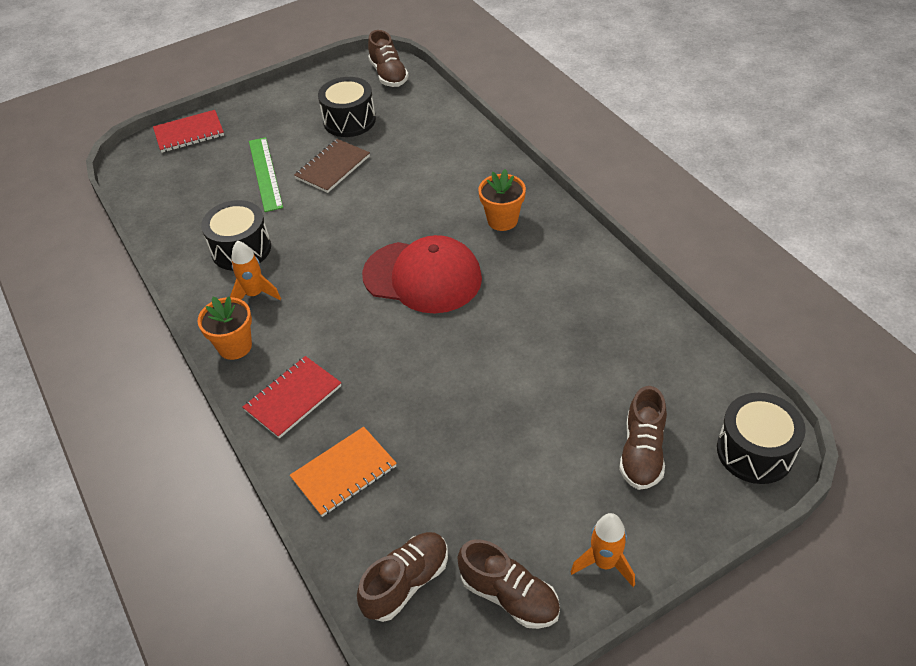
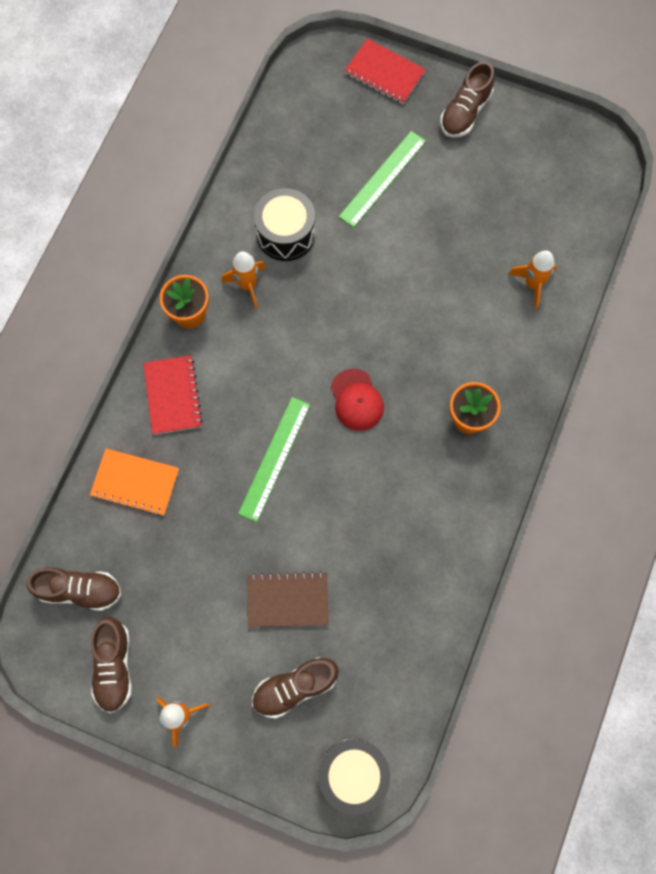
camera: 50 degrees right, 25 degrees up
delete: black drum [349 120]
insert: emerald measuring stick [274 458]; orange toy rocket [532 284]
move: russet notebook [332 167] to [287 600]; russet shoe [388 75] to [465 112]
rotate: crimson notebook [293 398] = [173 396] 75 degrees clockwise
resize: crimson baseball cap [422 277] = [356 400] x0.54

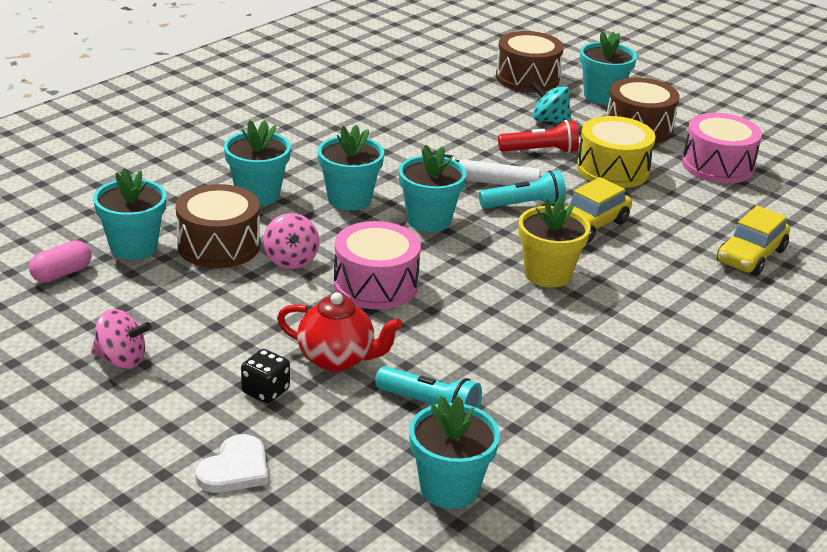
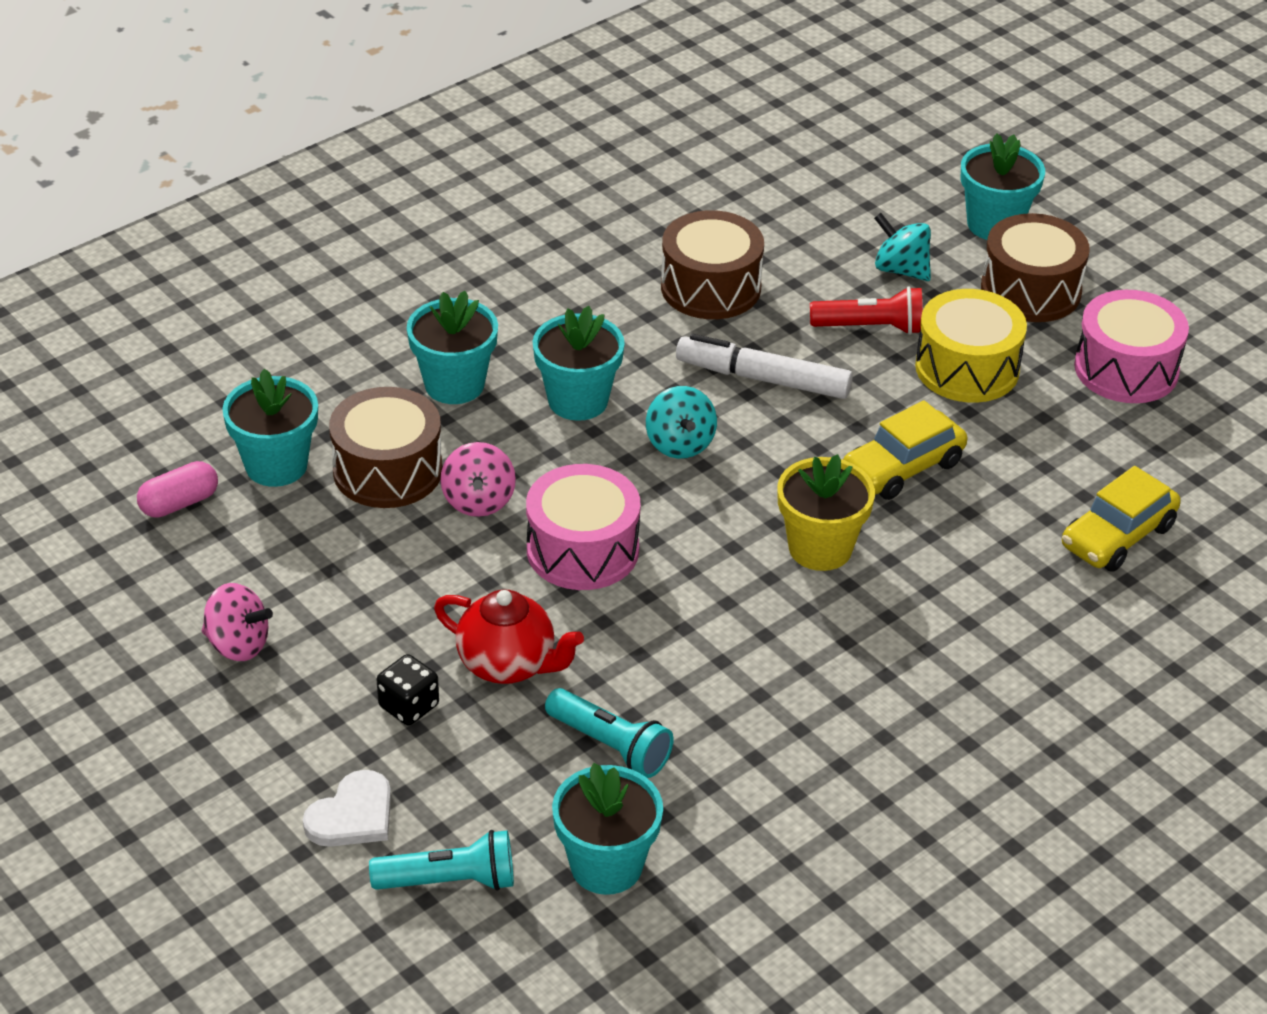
camera: 10 degrees right, 10 degrees up
move: teal flashlight [524 205] to [450 880]; russet drum [527 78] to [710 287]
replace: teal potted plant [429 220] to teal spinning top [680 444]

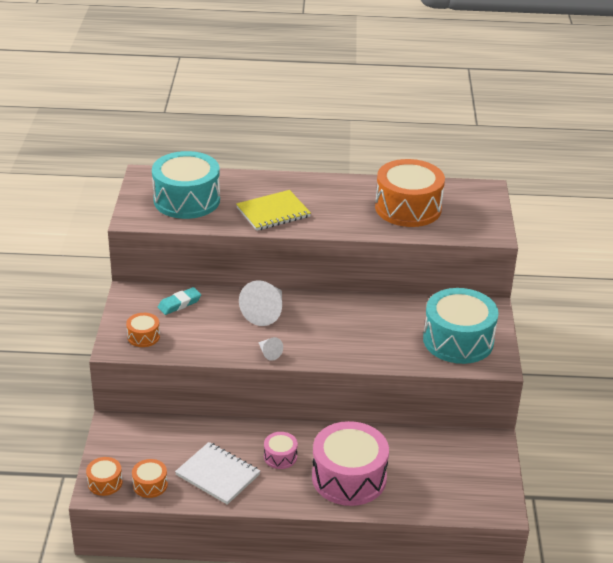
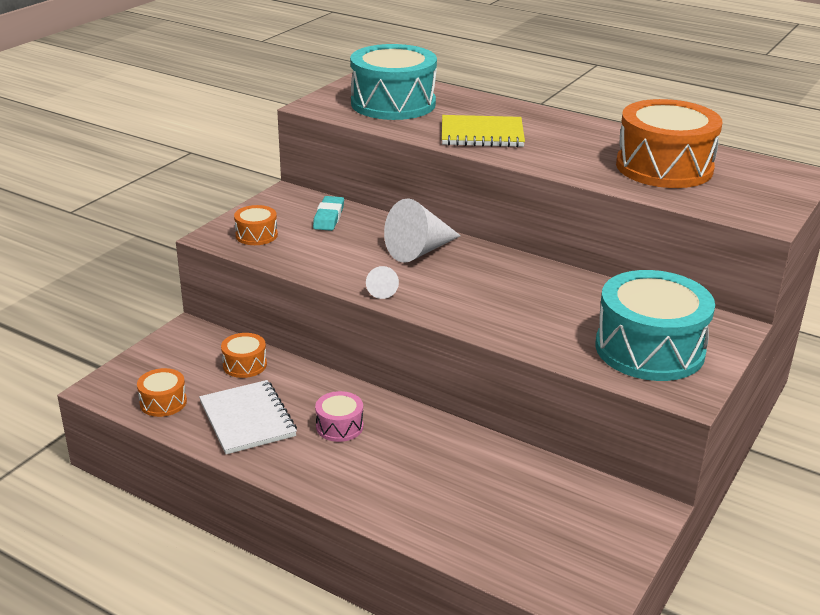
camera: 30 degrees right, 5 degrees down
delete: rose-pink drum [349 477]
move: orange drum [105 482] to [245 365]
rotate: teal gum eraser [179 304] = [328 217] 75 degrees counterclockwise

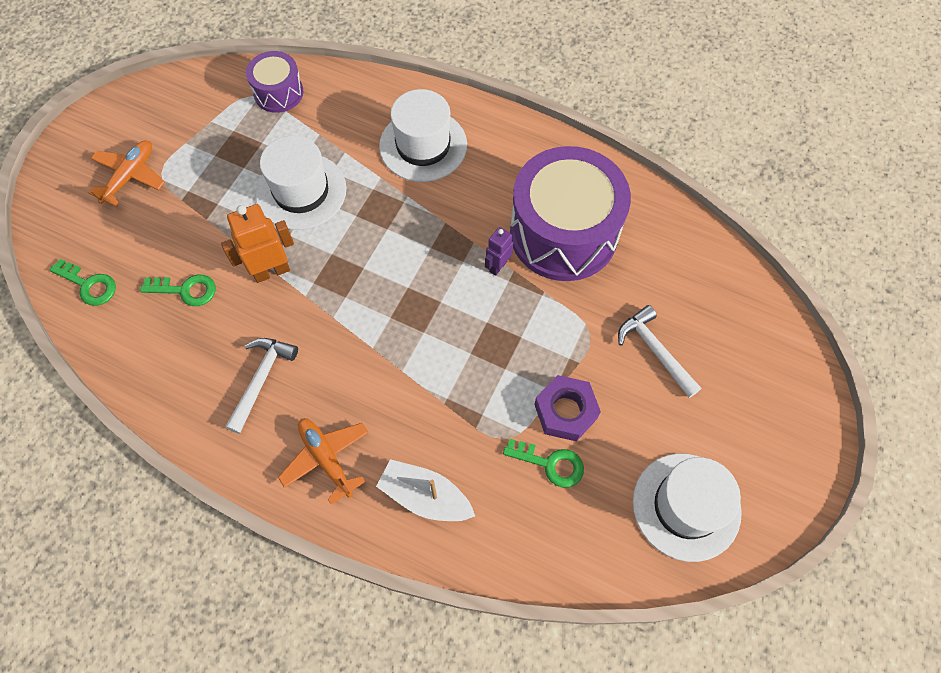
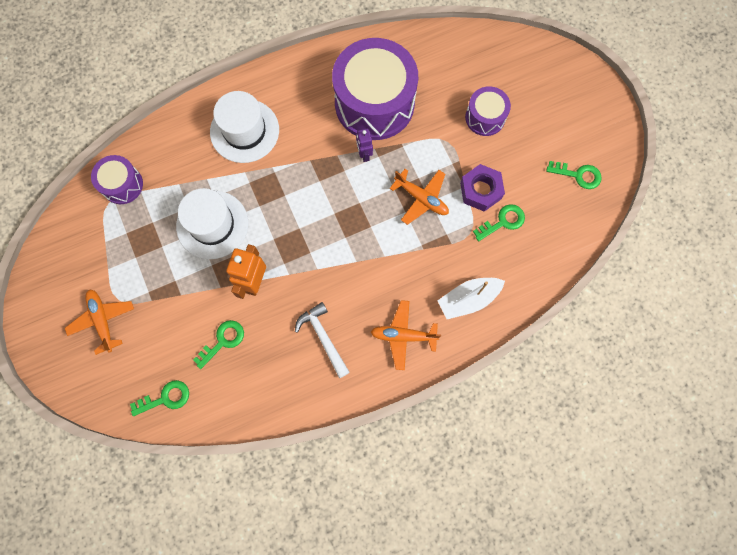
camera: 50 degrees left, 10 degrees up
insert: orange aeroplane [421 198]
replace: pure white claw hammer [655 351] to violet drum [485 117]; pure white top hat [686 506] to emerald latchkey [578 175]

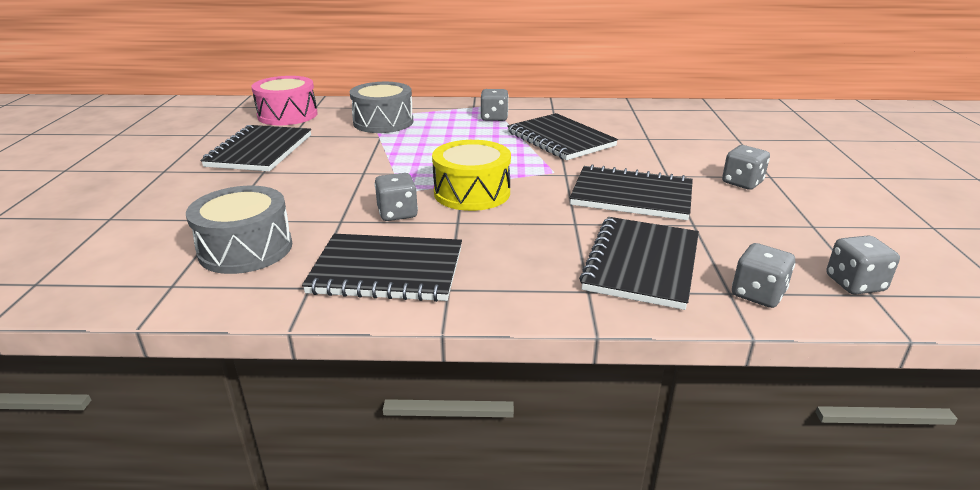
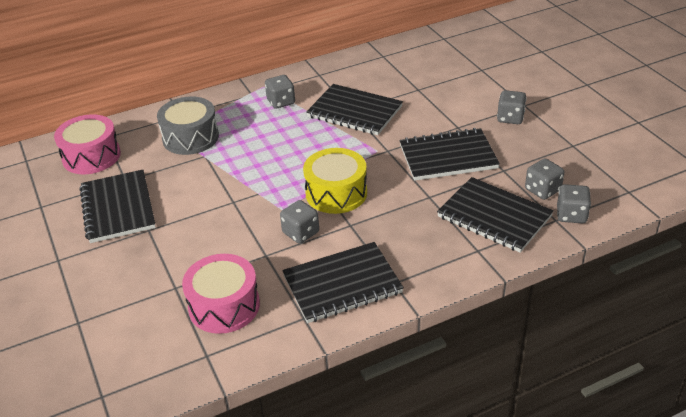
camera: 25 degrees left, 10 degrees up
move: grey die [854 283] to [542 190]
recolor: grey drum [246 249] to rose-pink drum [224 306]
rotate: black notebook [641 264] = [494 217] 45 degrees counterclockwise

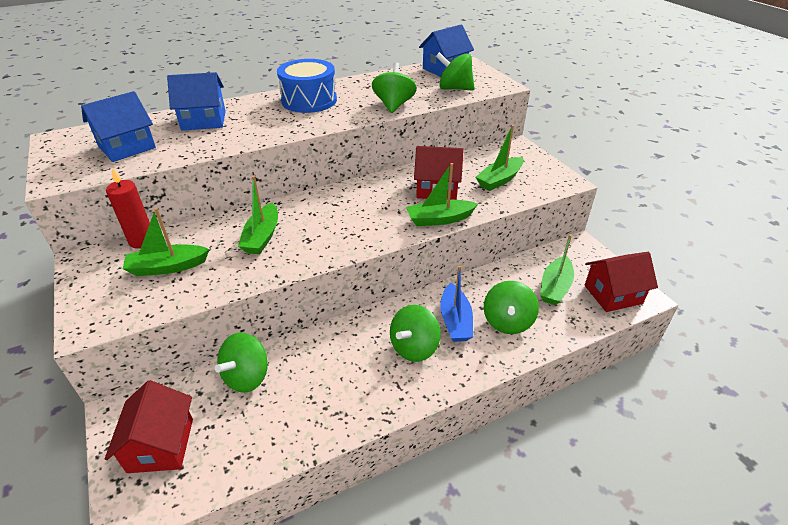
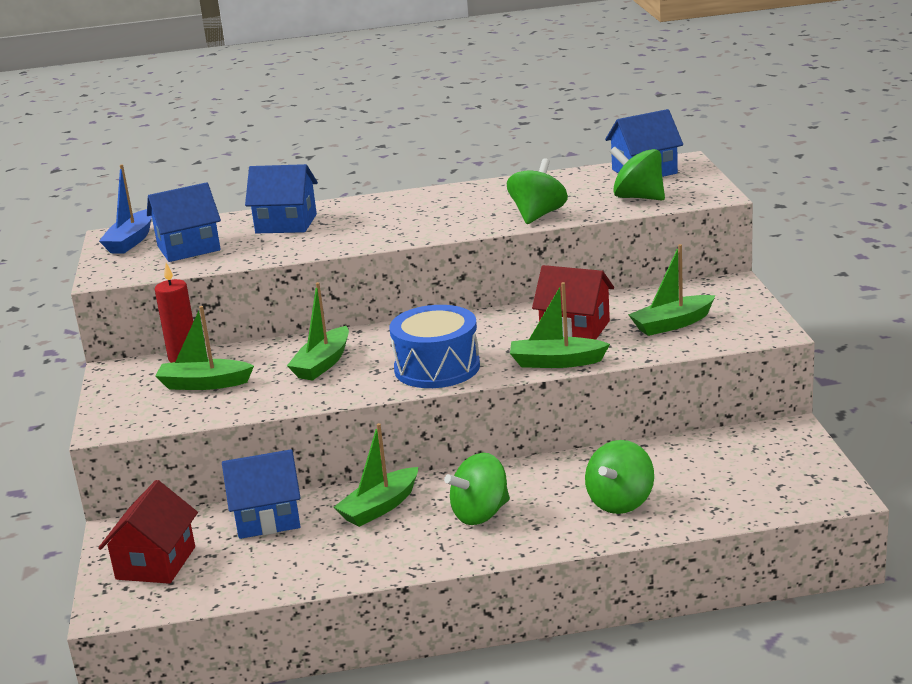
camera: 20 degrees right, 15 degrees down
delete: crimson toy house [613 294]
move: cobalt drum [309 100] to [437 367]; cobalt sailboat [455 321] to [131 241]; emerald sailboat [555 287] to [380 507]
replace: emerald spinning top [247 376] to cobalt toy house [267 518]

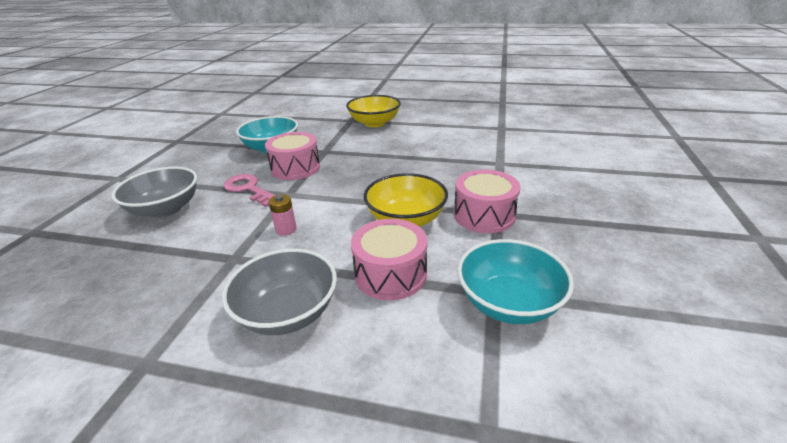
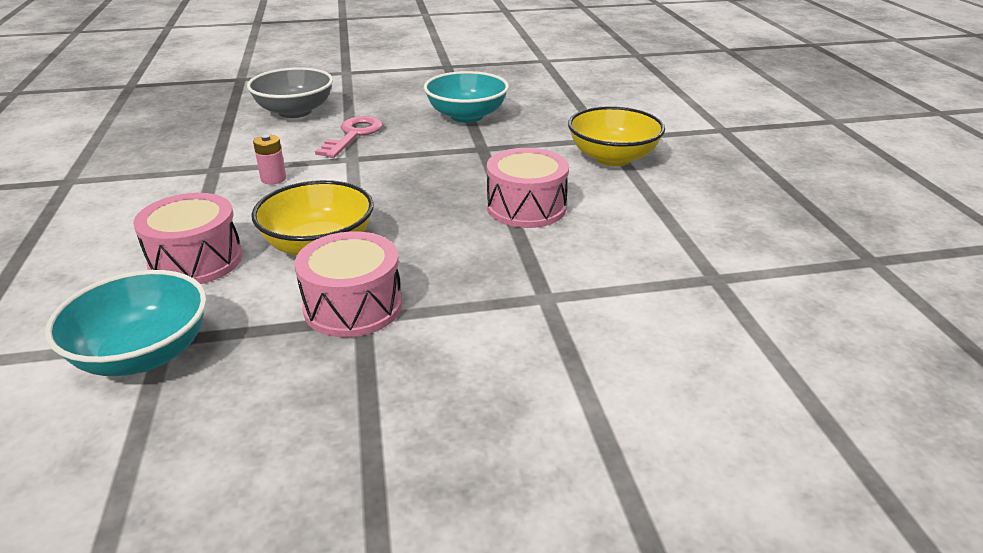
camera: 65 degrees right, 0 degrees up
delete: grey bowl [288 313]
move: rose-pink drum [295 168] to [526 207]

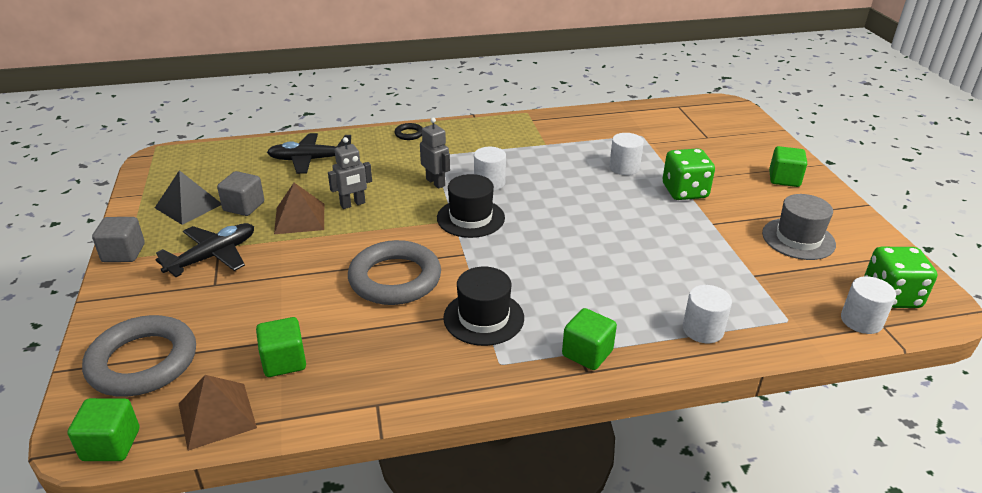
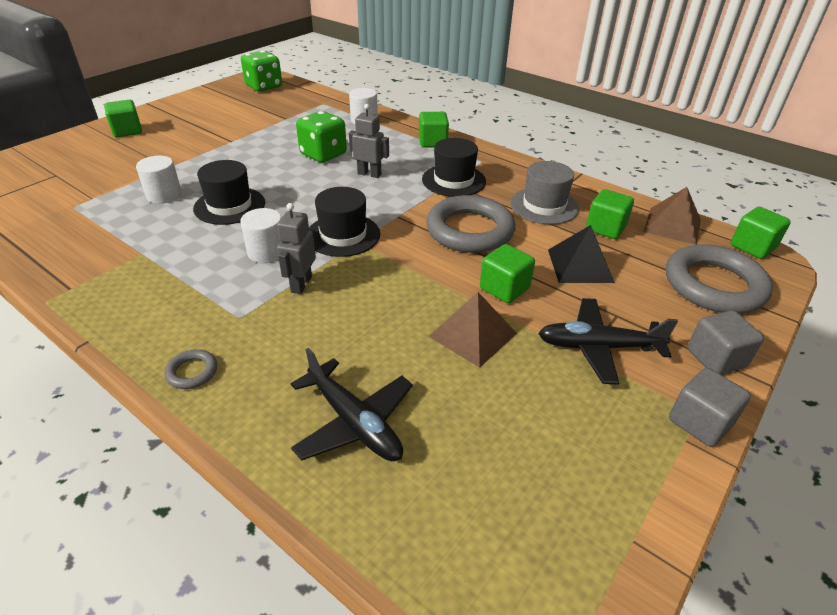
camera: 130 degrees left, 5 degrees up
delete: pure white cylinder [861 321]
insert: black top hat [229 206]; emerald block [504 288]
move: black pyramid shape [188 206] to [580 265]; grey block [244 206] to [716 358]; grey toy robot [353 204] to [369 174]; emerald die [684 191] to [323 154]; grey top hat [798 239] to [544 206]
recolor: black ring [409 134] to grey ring [192 372]

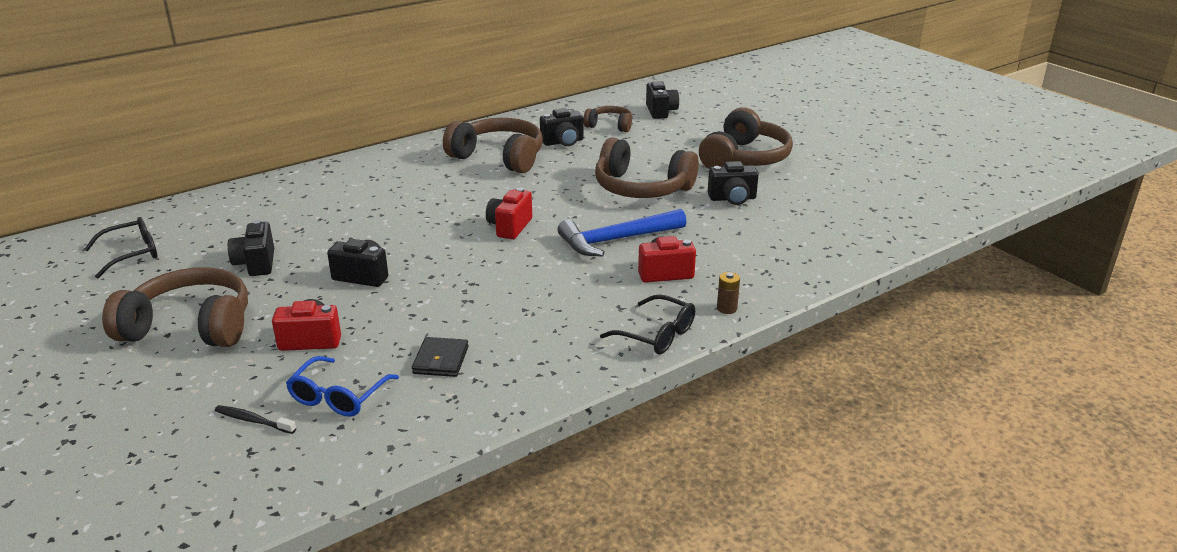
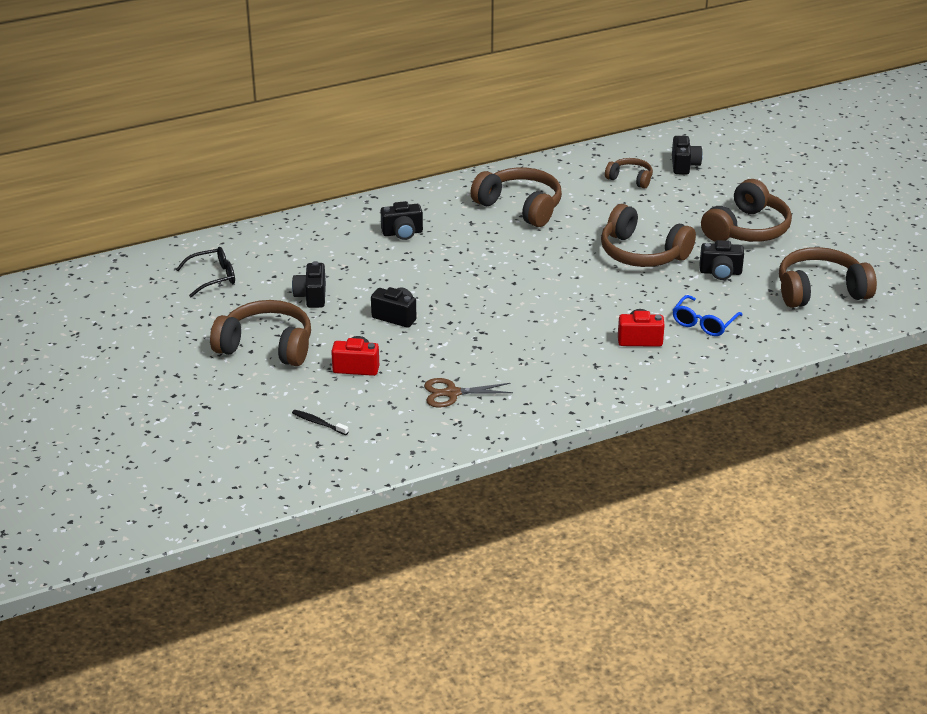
camera: 10 degrees right, 5 degrees up
delete: crimson photo camera [509 227]; cobalt claw hammer [616 240]; black glasses [657 335]; russet AA battery [726 308]
insert: russet over-ear headphones [820 291]
move: cobalt glasses [338 397] to [703 323]; black photo camera [563 142] to [402 233]
replace: black card wallet [440 360] to russet scissors [452 393]

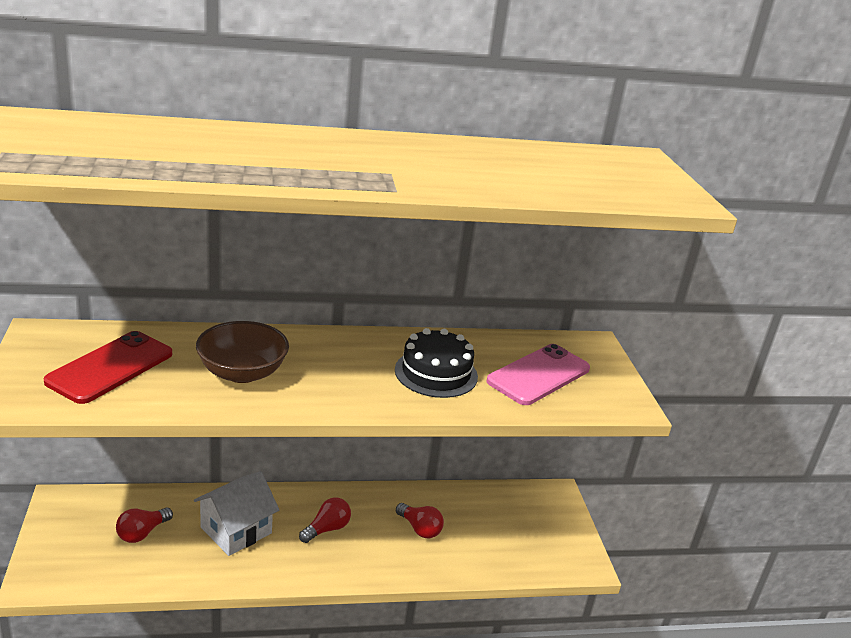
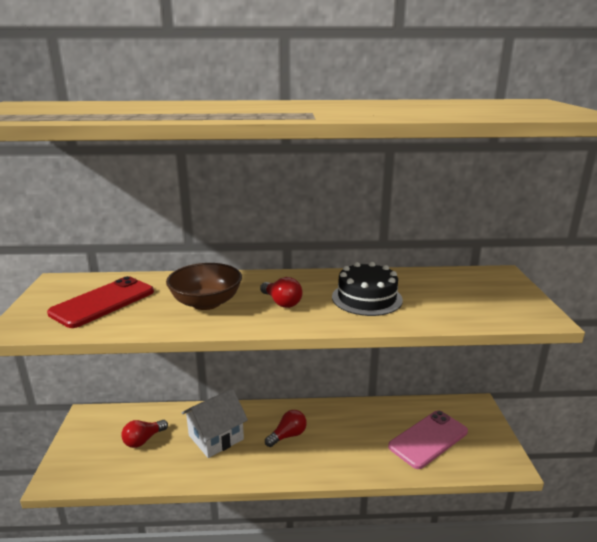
camera: 10 degrees right, 5 degrees down
move: crimson light bulb [420 529] to [281 302]; rose-pink smartphone [539 375] to [428 439]

